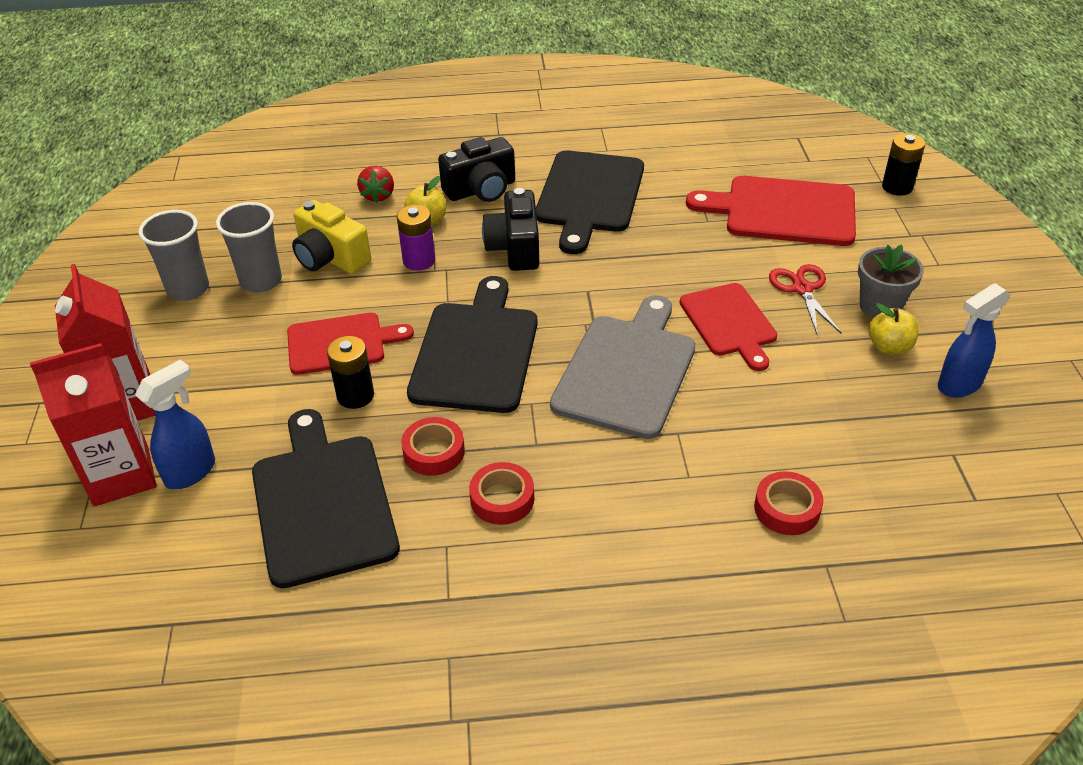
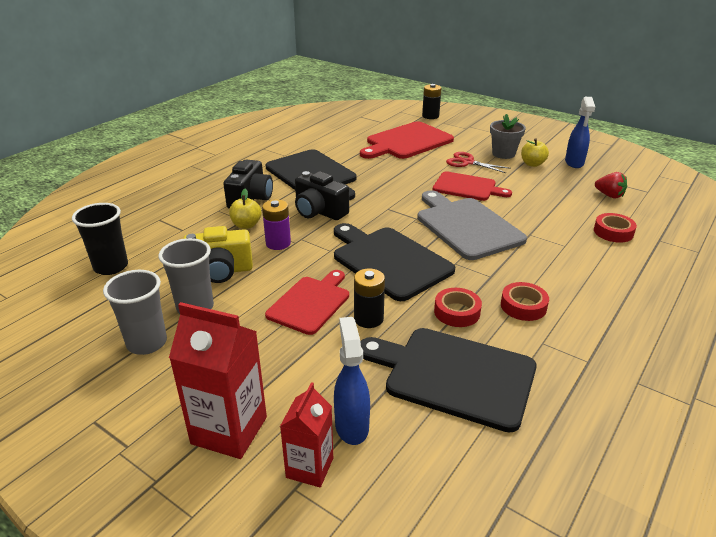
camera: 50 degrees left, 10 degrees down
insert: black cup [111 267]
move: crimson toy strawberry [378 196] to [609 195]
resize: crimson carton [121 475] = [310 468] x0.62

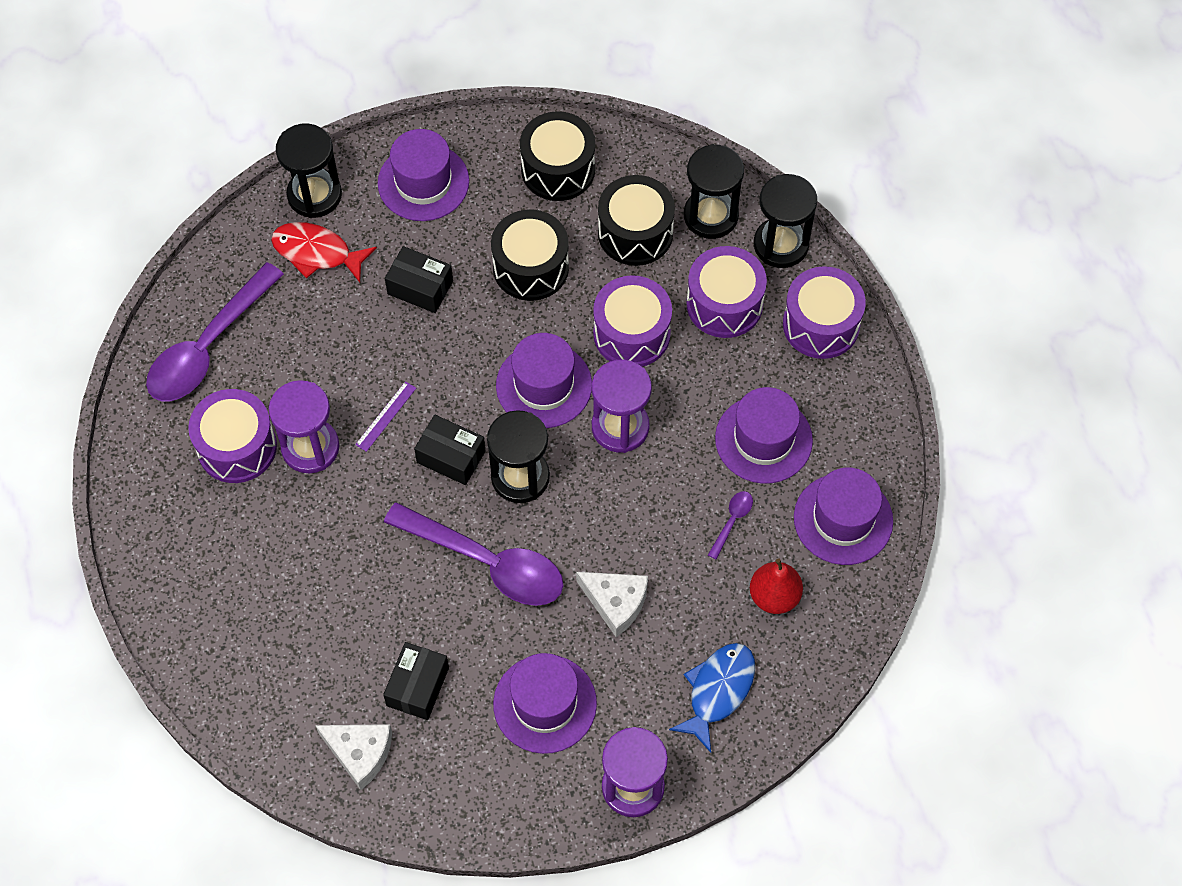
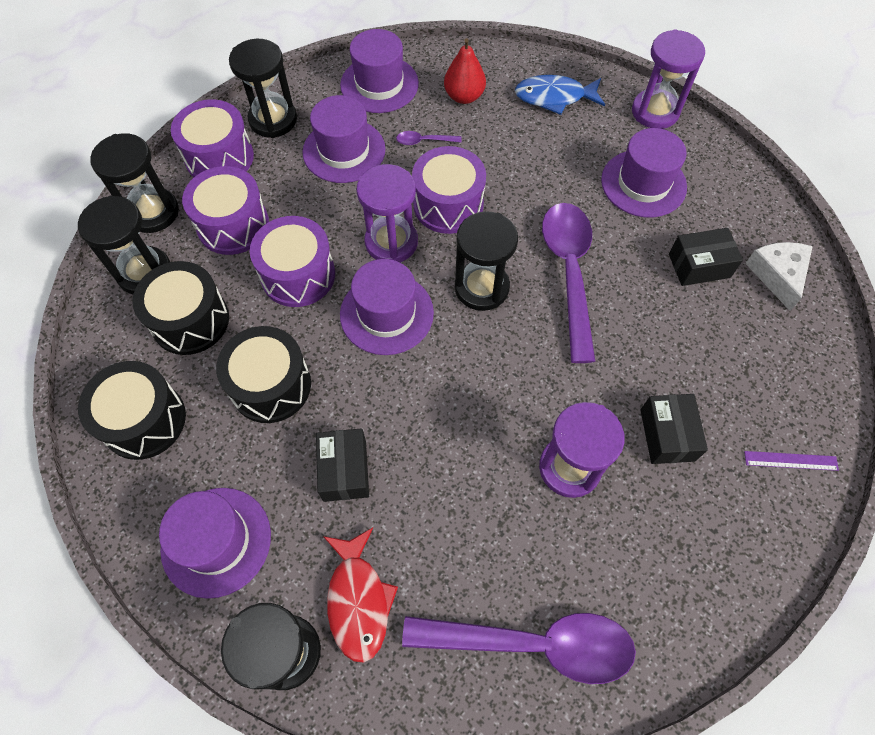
camera: 120 degrees left, 0 degrees up
delete: pure white cheese [616 602]
insert: black sandglass [273 120]
move: violet drum [237 447] to [448 205]; violet measuring stick [385 416] to [791 461]; black box [451 457] to [667 435]

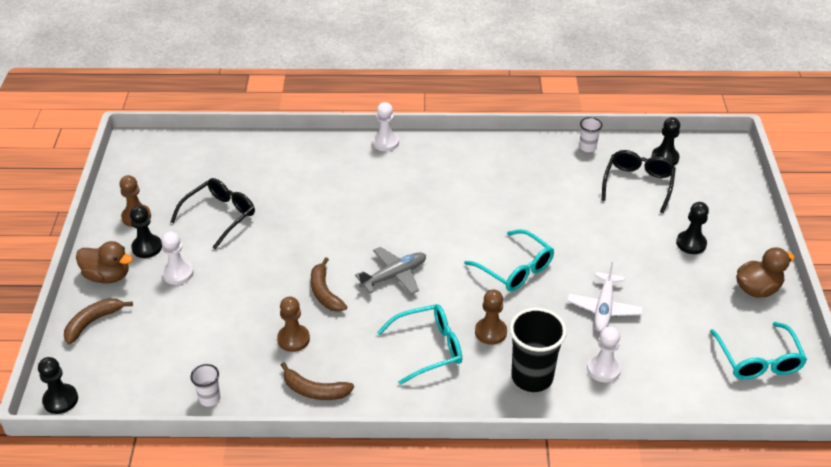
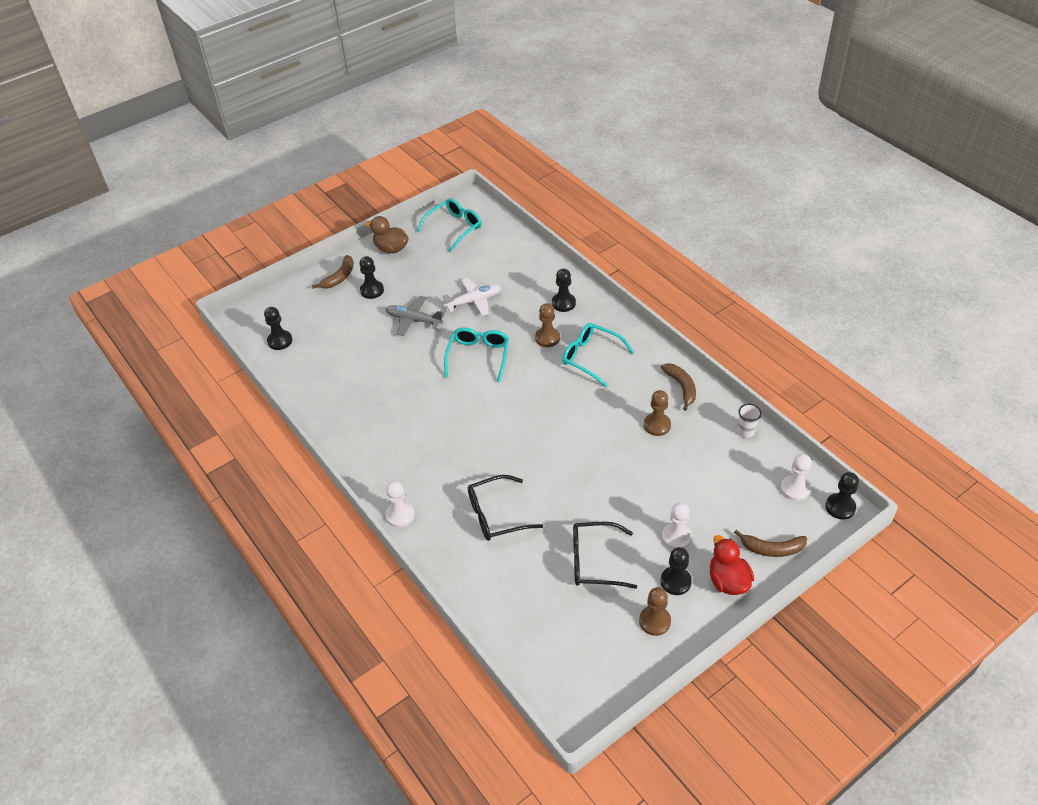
camera: 125 degrees left, 5 degrees up
delete: pure white cup [587 147]
move: russet banana [324 292] to [339 277]; grey aeroplane [394 275] to [413 320]; pure white pawn [603 369] to [795 489]; black glasses [638 184] to [496 515]
replace: black cup [532 377] to black pawn [563 303]
recolor: russet rubber duck [107 276] to crimson rubber duck [728 581]

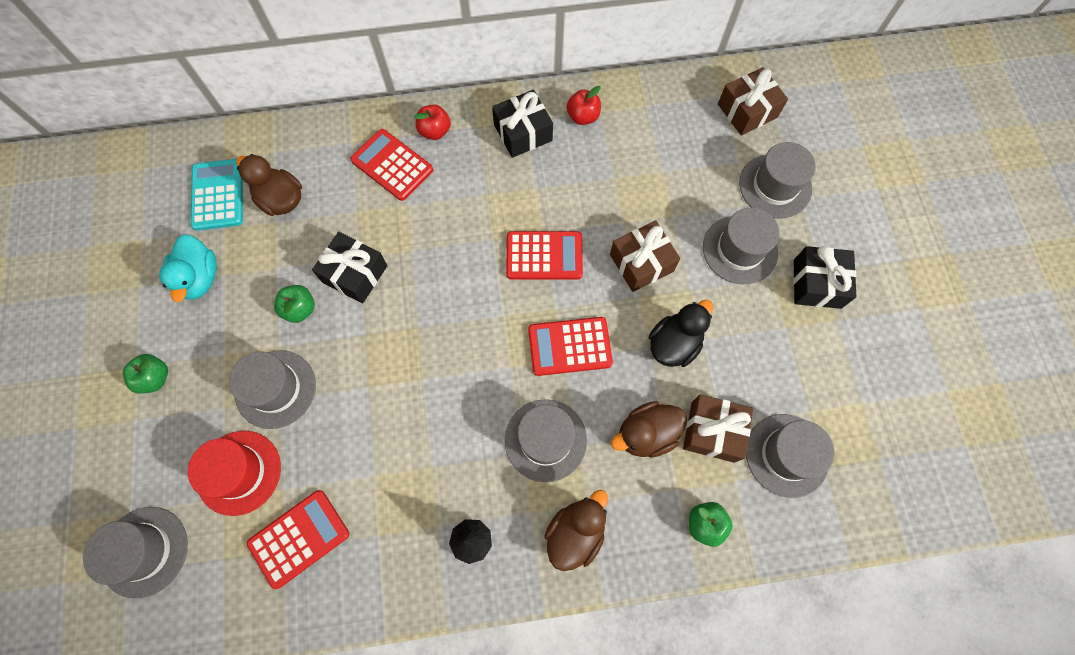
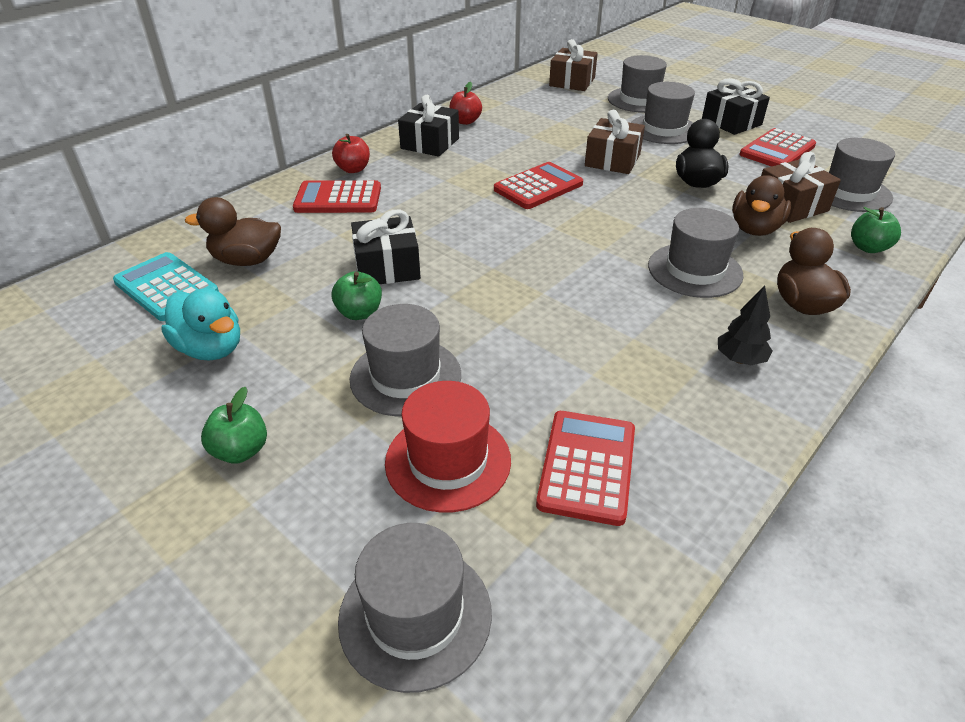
camera: 40 degrees left, 30 degrees down
move: crimson calculator [569 346] to [777 150]

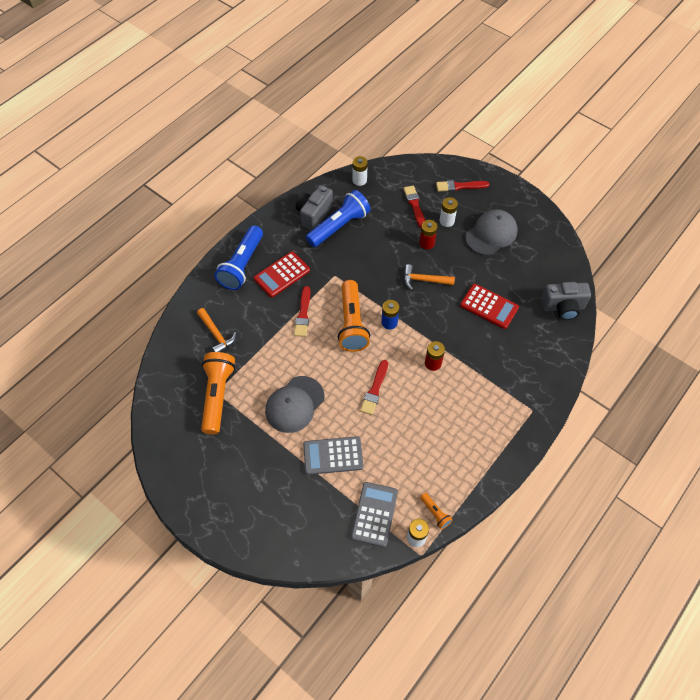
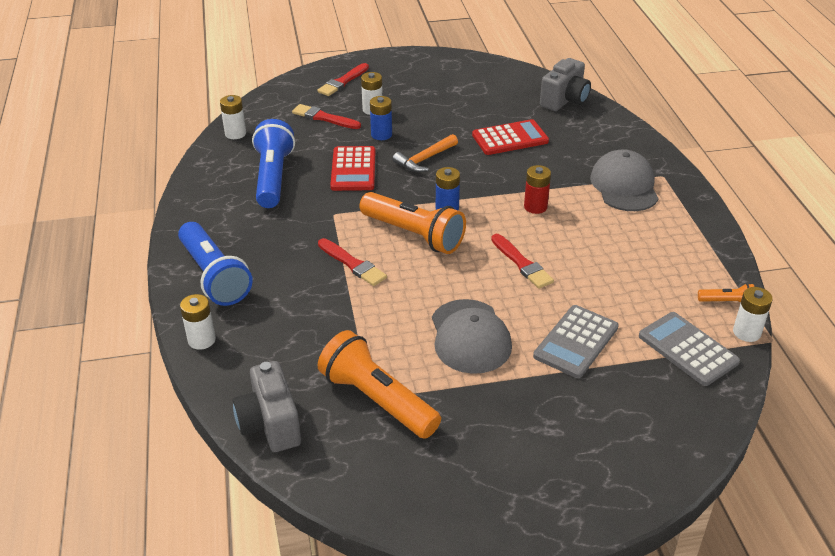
camera: 50 degrees left, 20 degrees down
delete: orange claw hammer [216 334]
insert: pure white AA battery [202 340]
move: crimson calculator [282 274] to [353 169]; grey photo camera [314 214] to [270 424]; grey baseball cap [491 234] to [624 186]
recolor: crimson AA battery [427 243] to cobalt AA battery [381 134]

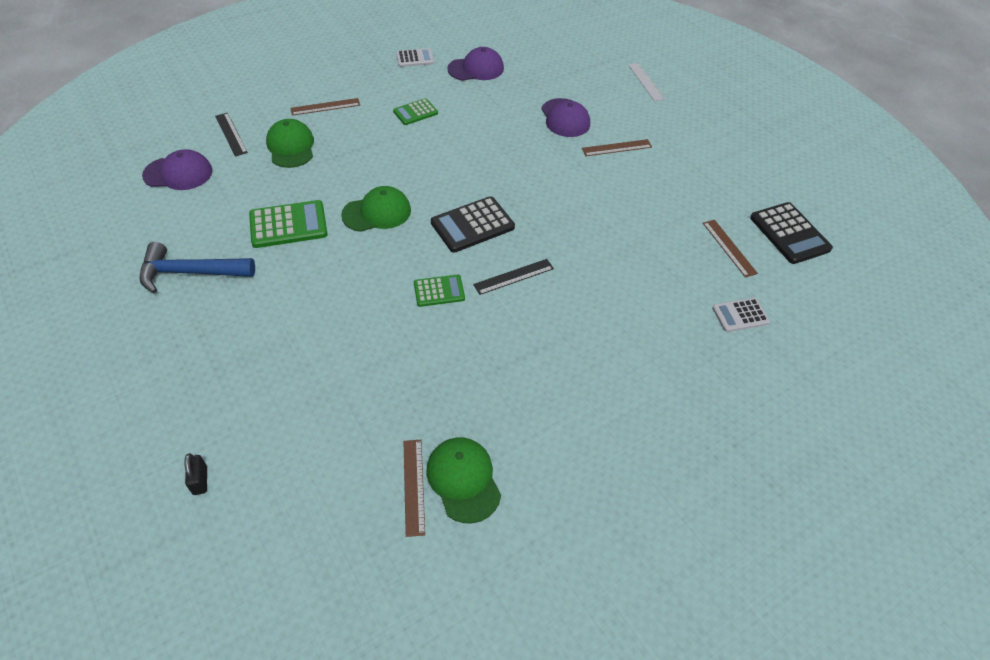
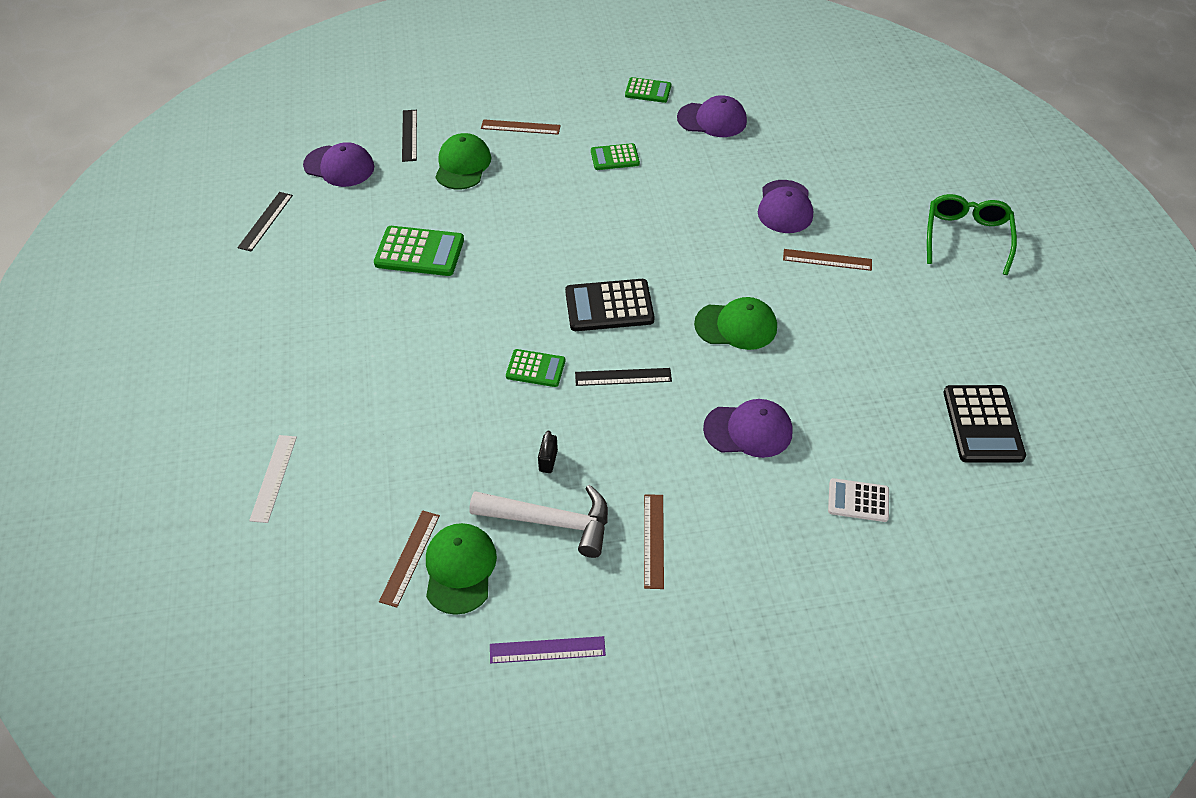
camera: 25 degrees right, 0 degrees up
delete: cobalt claw hammer [190 273]
insert: black measuring stick [265 221]; pure white claw hammer [551 522]; violet measuring stick [547 650]; violet baseball cap [748 430]; emerald glasses [966 236]
move: black padlock [200 480] to [548 461]; emerald baseball cap [377 212] to [736 326]; pure white measuring stick [646 81] to [273 478]; russet measuring stick [729 248] to [653 540]
recolor: pure white calculator [415 58] to emerald calculator [648 91]

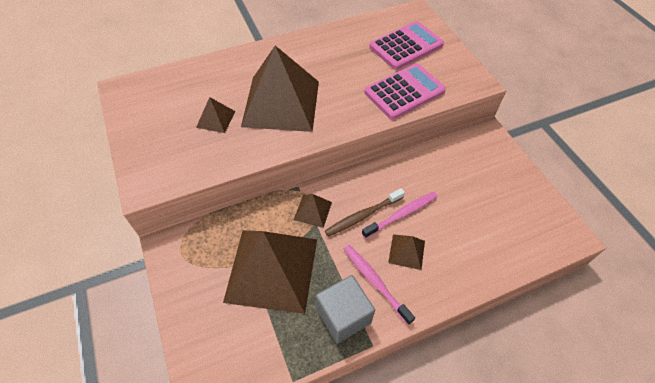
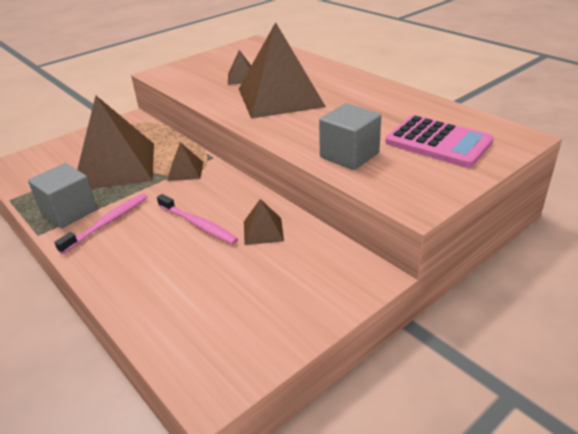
camera: 75 degrees right, 20 degrees down
delete: russet toothbrush [363 215]
move: russet pyramid shape [406 251] to [263 231]
replace: rose-pink calculator [404 92] to grey block [349 155]

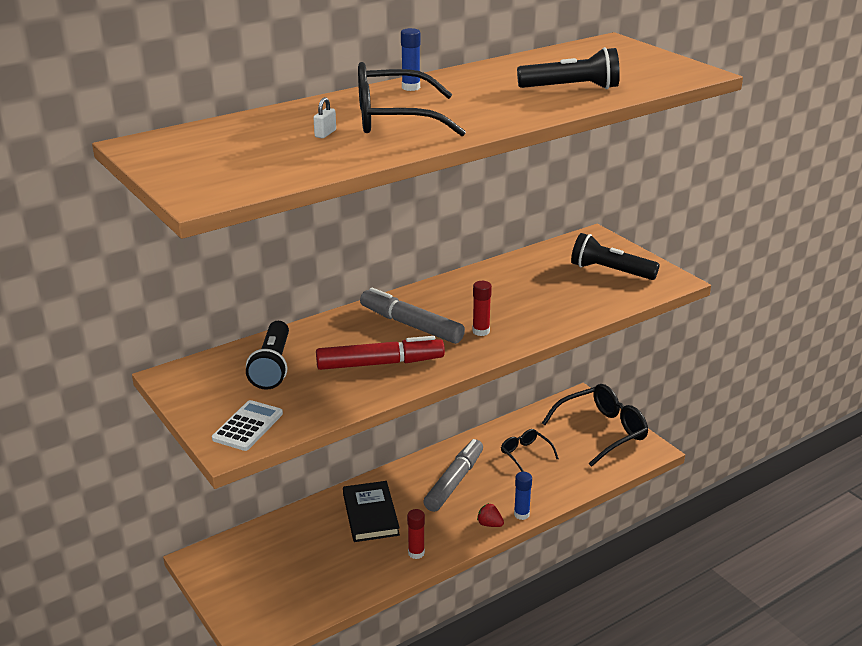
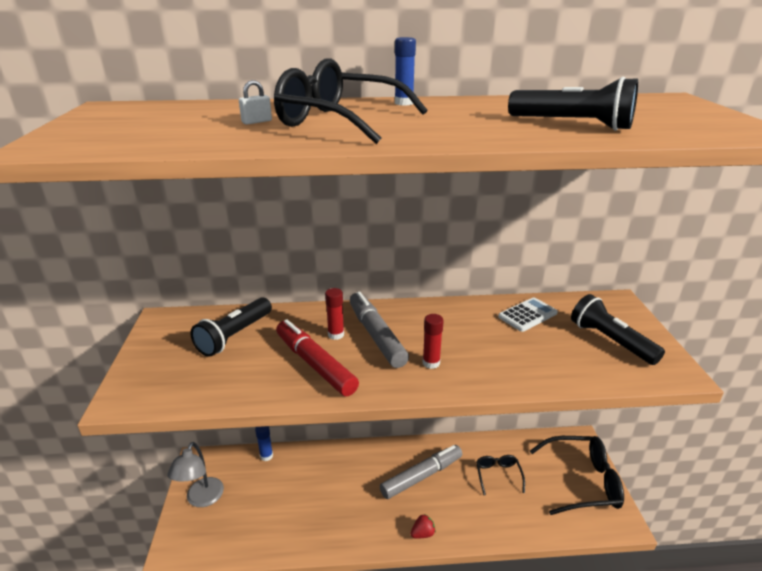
camera: 30 degrees right, 0 degrees up
delete: black book [370 514]
insert: grey reading lamp [202 499]
move: pure white calculator [248 426] to [527 315]; crimson glue [416 553] to [336 334]; cobalt glue [521 514] to [266 456]
rotate: crimson marker pen [380 363] = [315 364] 150 degrees counterclockwise; crimson toy strawberry [489 524] = [422 533] 90 degrees clockwise

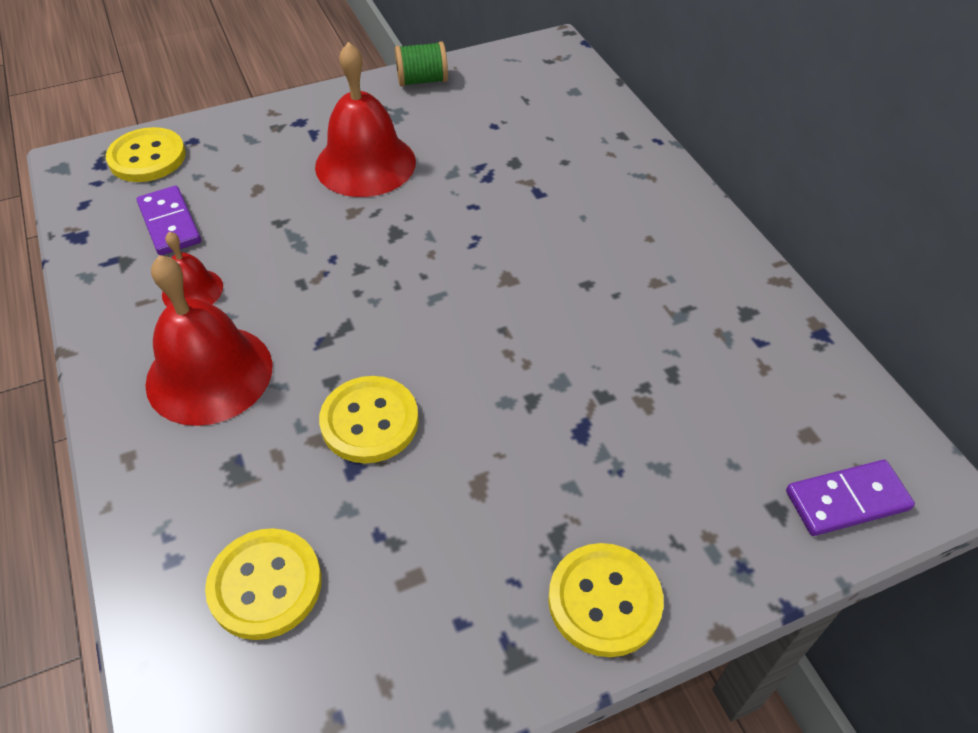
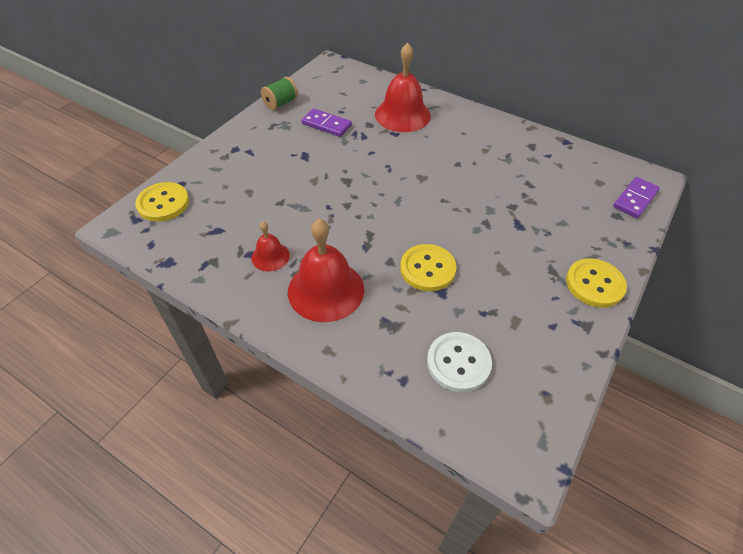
camera: 35 degrees left, 0 degrees up
move: violet domino [170 223] to [326 124]; crimson hand bell [365 164] to [402 115]
recolor: golden shirt button [265 585] to pure white shirt button [458 363]

